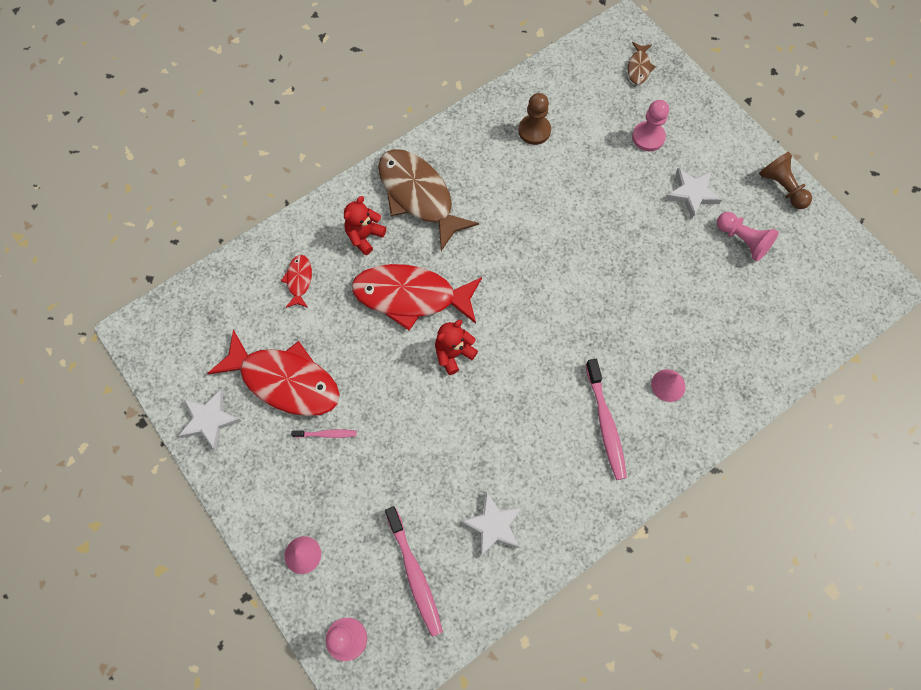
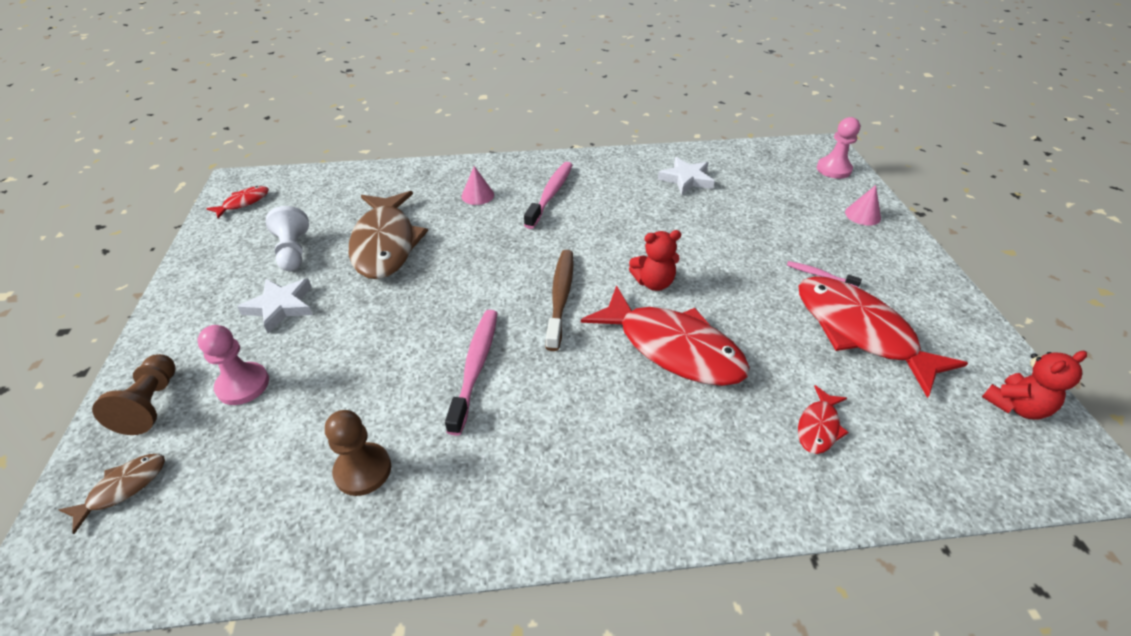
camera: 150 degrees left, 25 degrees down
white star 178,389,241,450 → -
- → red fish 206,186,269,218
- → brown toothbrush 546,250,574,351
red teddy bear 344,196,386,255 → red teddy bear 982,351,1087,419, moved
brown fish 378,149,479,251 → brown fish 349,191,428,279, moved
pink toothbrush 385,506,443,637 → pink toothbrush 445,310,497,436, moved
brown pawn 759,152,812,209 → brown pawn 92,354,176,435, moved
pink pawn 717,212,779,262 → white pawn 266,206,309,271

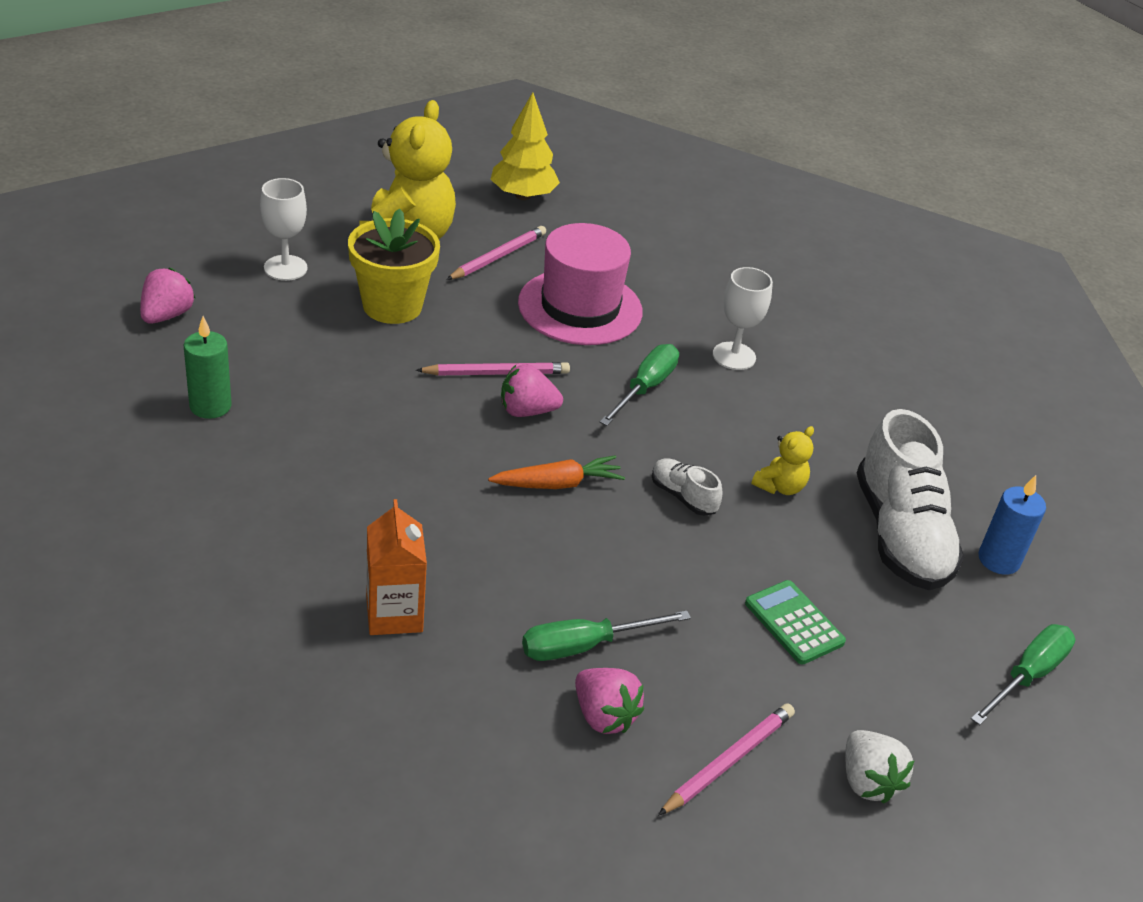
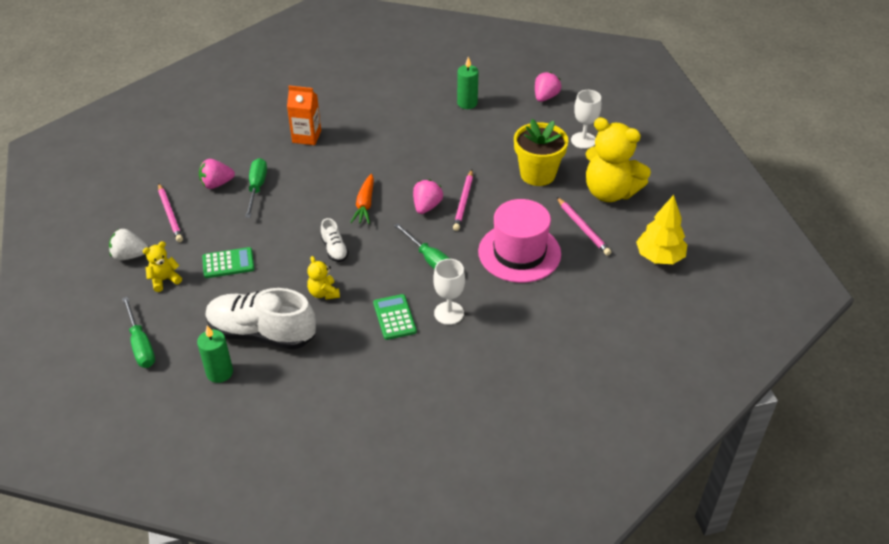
camera: 115 degrees right, 5 degrees up
- → yellow teddy bear 143,241,182,292
- → green calculator 373,294,417,340
blue candle 978,475,1046,575 → green candle 197,325,233,383
pink strawberry 140,268,196,324 → pink strawberry 535,72,561,102, 105 degrees counterclockwise
white shoe 652,458,722,516 → white shoe 320,218,349,262, 90 degrees clockwise

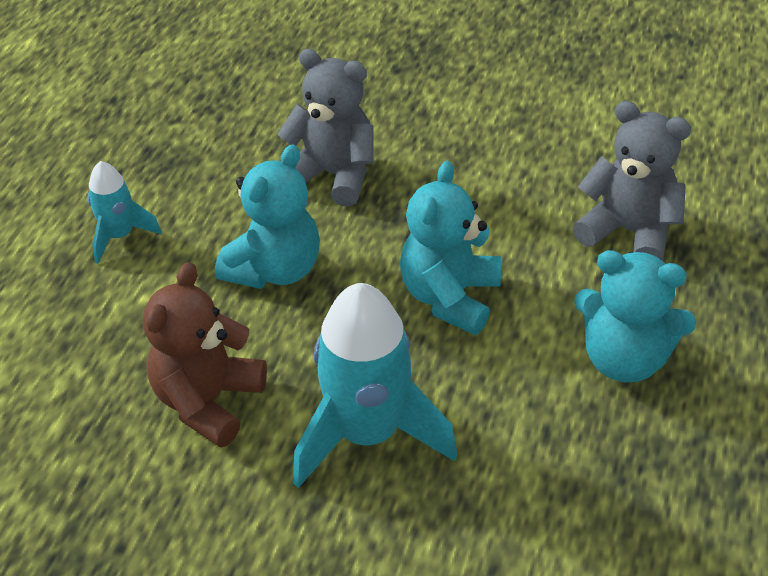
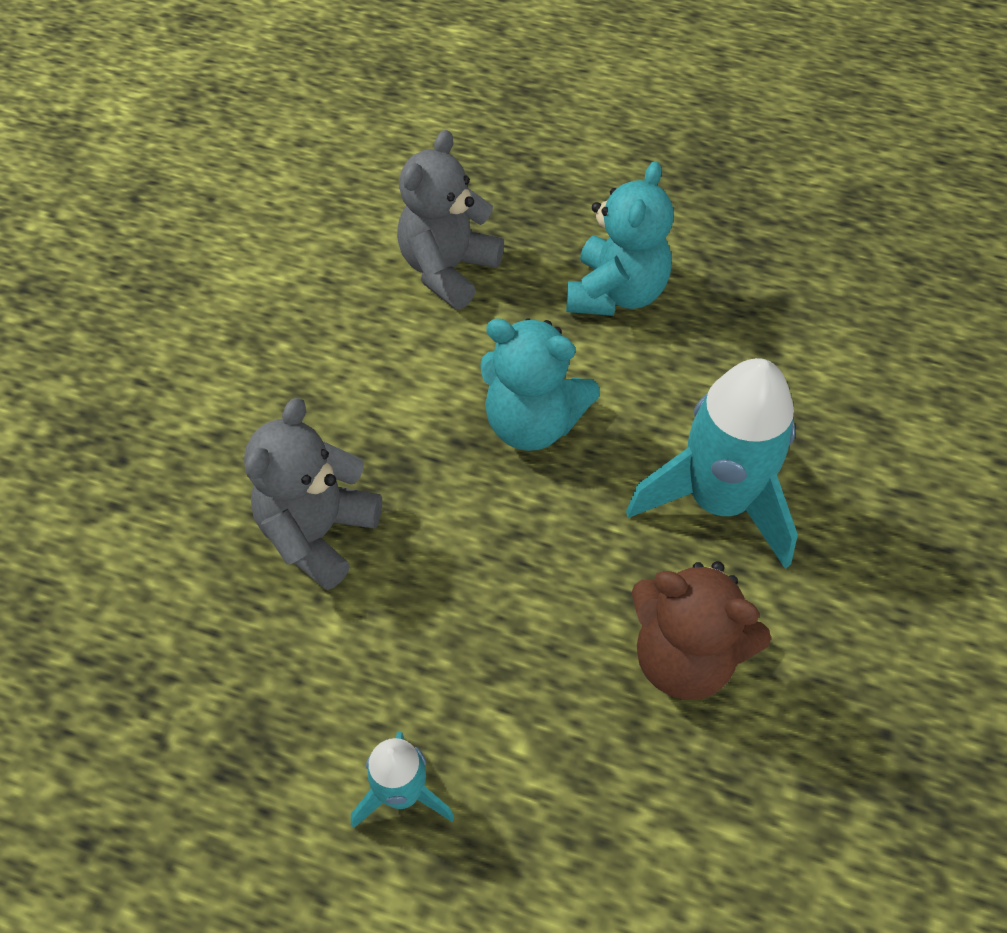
camera: 90 degrees left, 10 degrees up
turquoise teddy bear 215,144,320,289 → -

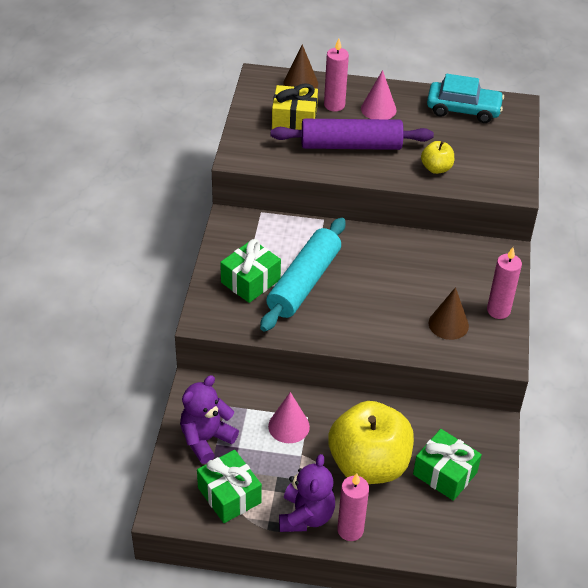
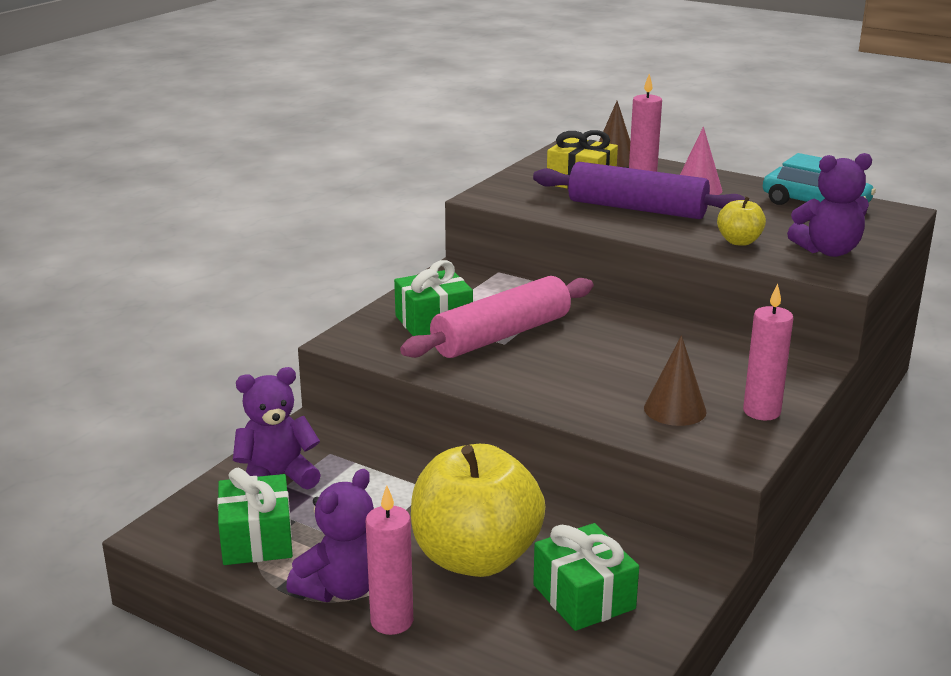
camera: 25 degrees right, 20 degrees down
pink cone 268,392,310,443 → -
- → purple teddy bear 787,153,872,257
turquoise rolling pin 260,217,346,332 → pink rolling pin 400,276,593,358

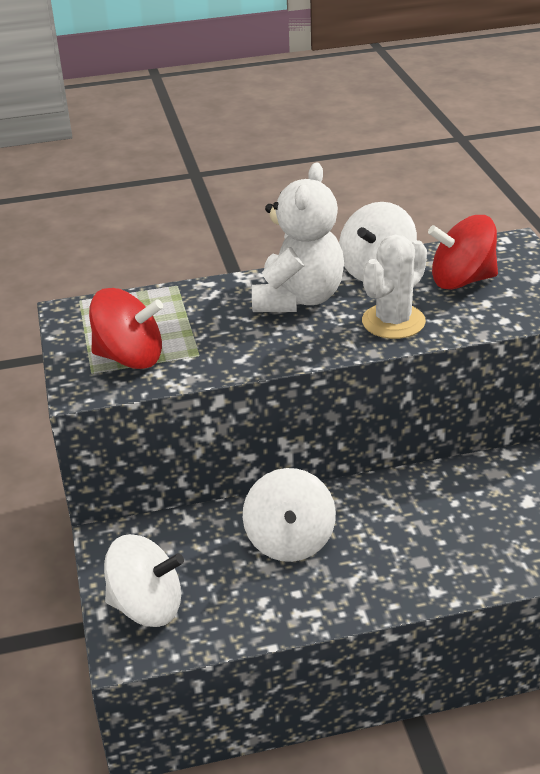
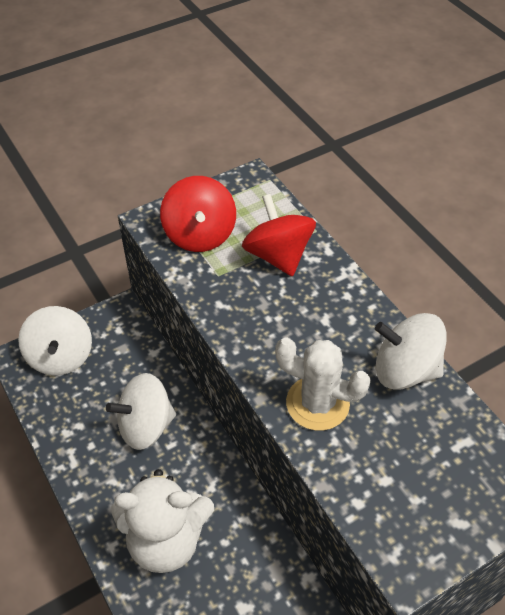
camera: 70 degrees right, 15 degrees up
white teddy bear 252,163,344,312 → white teddy bear 111,469,214,573, moved
red spinning top 428,215,498,290 → red spinning top 242,194,316,277, moved

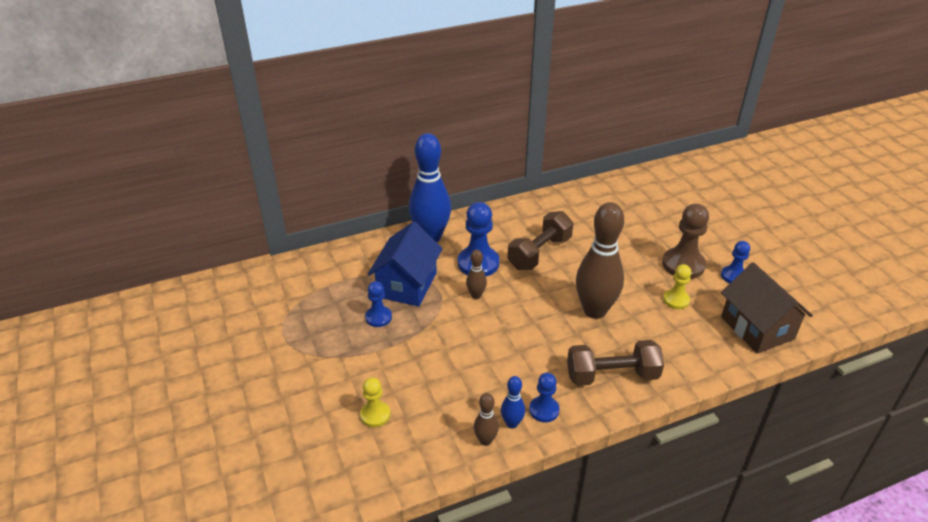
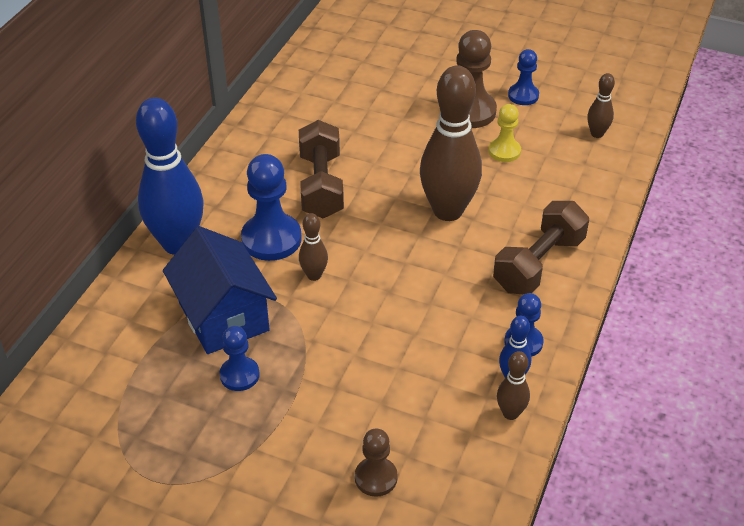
camera: 45 degrees left, 5 degrees up
brown house 721,262,813,354 → brown bowling pin 587,73,615,138
yellow pawn 360,377,390,427 → brown pawn 355,428,398,497

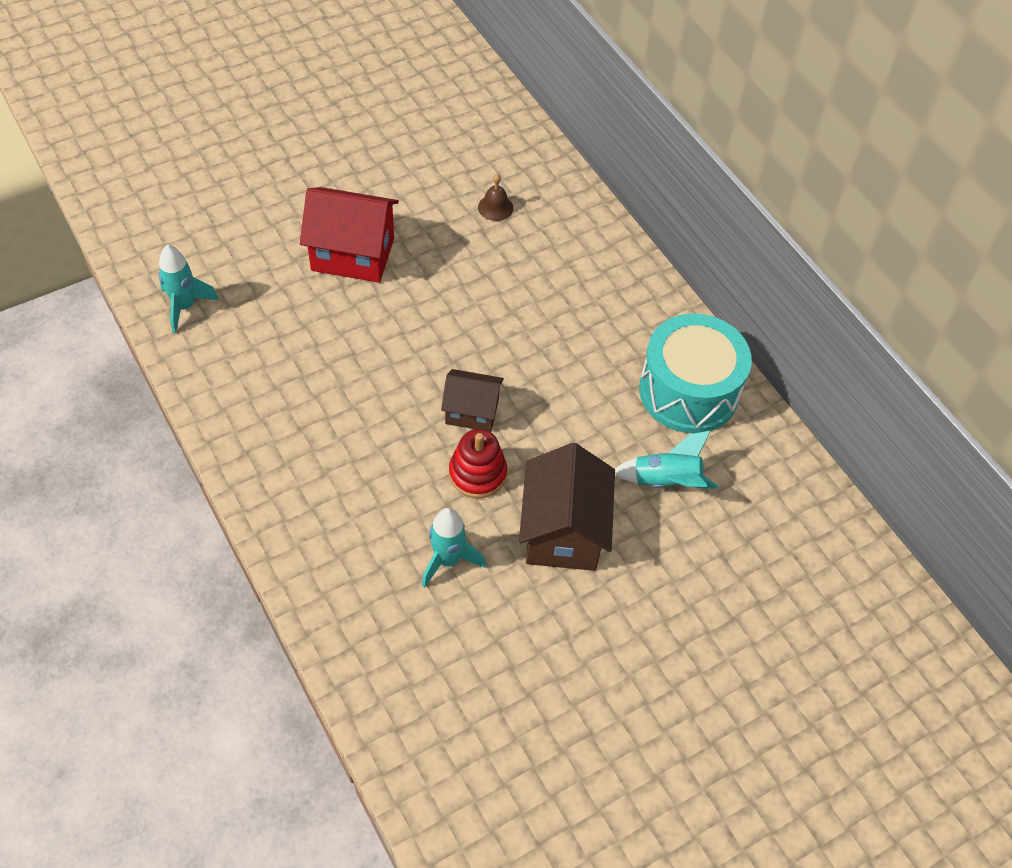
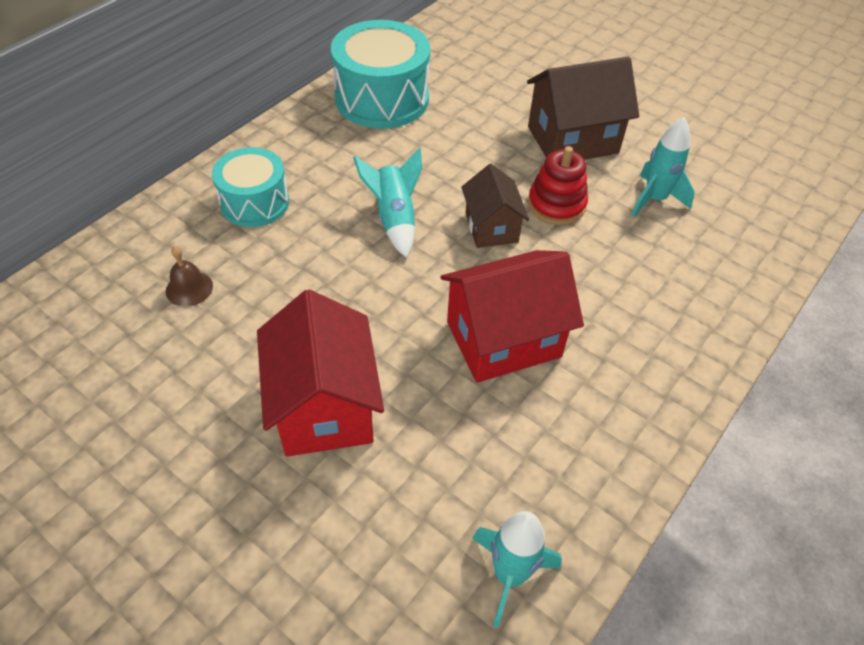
camera: 110 degrees left, 5 degrees down
- → turquoise drum 212,147,289,227
- → red house 440,250,584,383
turquoise rocket 615,431,718,489 → turquoise rocket 353,148,422,258, moved

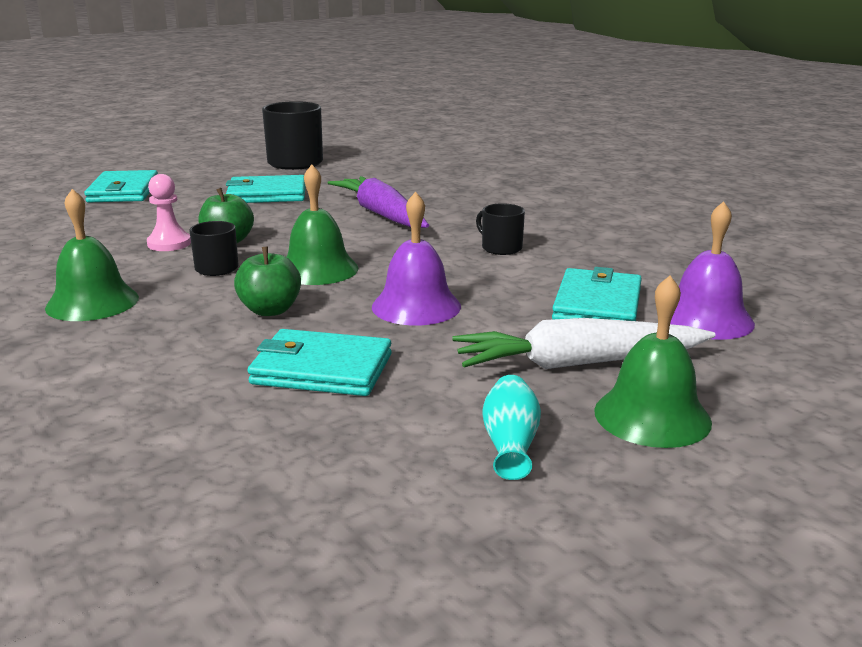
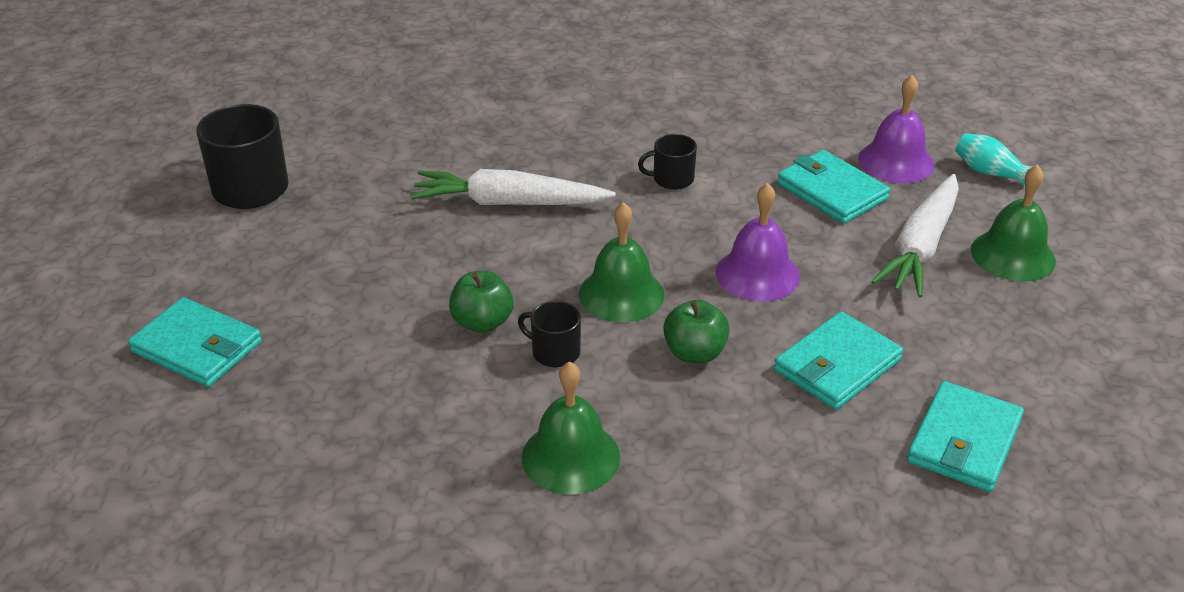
camera: 55 degrees left, 15 degrees up
pink pawn 147,174,191,251 → -
turquoise wallet 226,175,305,203 → turquoise wallet 907,381,1024,492, moved
turquoise vase 482,375,541,480 → turquoise vase 955,133,1032,187, moved
purple carrot 328,176,429,228 → white carrot 410,169,616,205

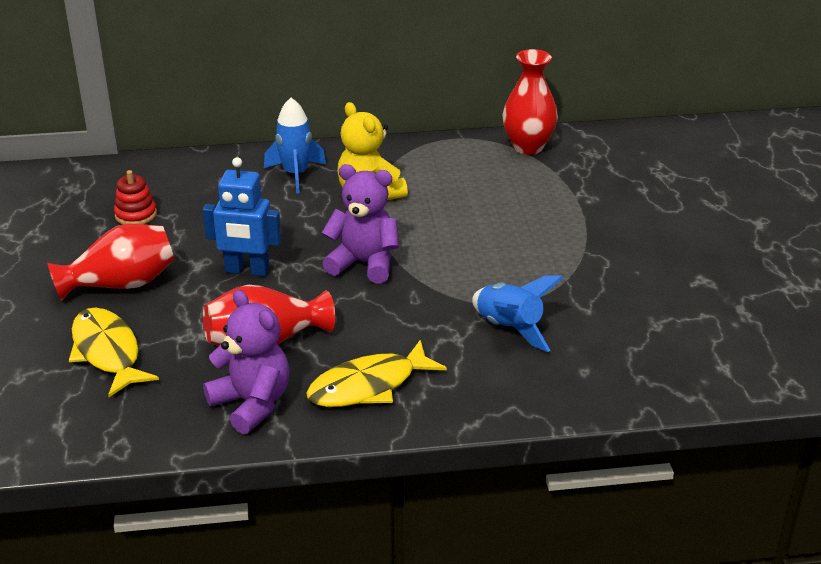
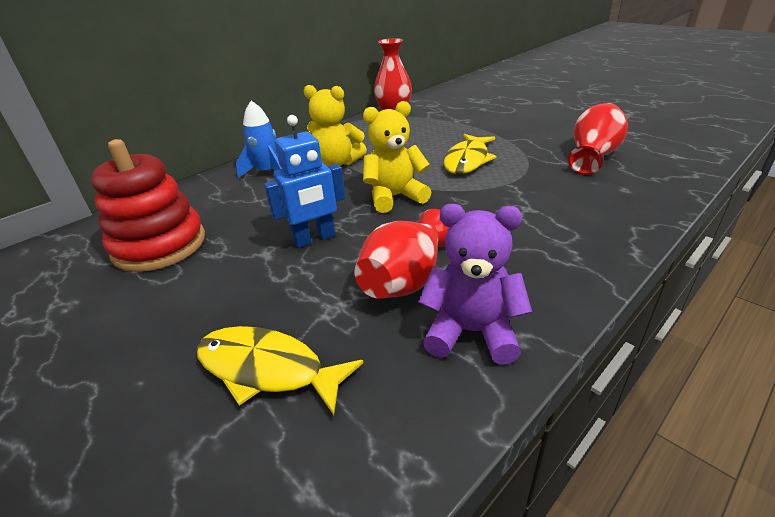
camera: 35 degrees left, 0 degrees up
blue rocket 472,276,563,352 → -
red vase 48,224,175,301 → red vase 568,103,628,175, moved
yellow fish 306,340,447,407 → yellow fish 443,134,497,174, moved
purple teddy bear 322,164,399,283 → yellow teddy bear 363,101,431,213
red stacking toy 114,170,157,225 → red stacking toy 91,139,205,272, x2.12

